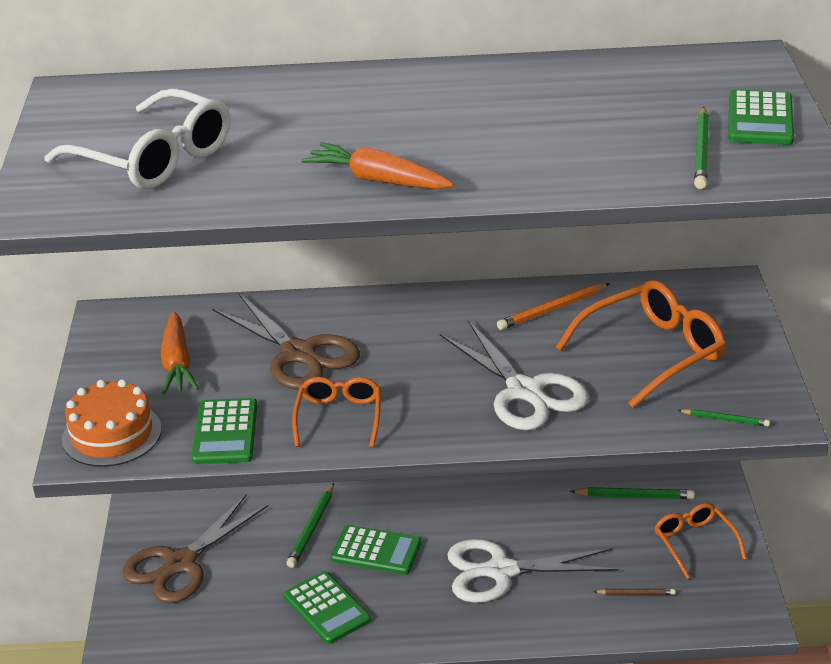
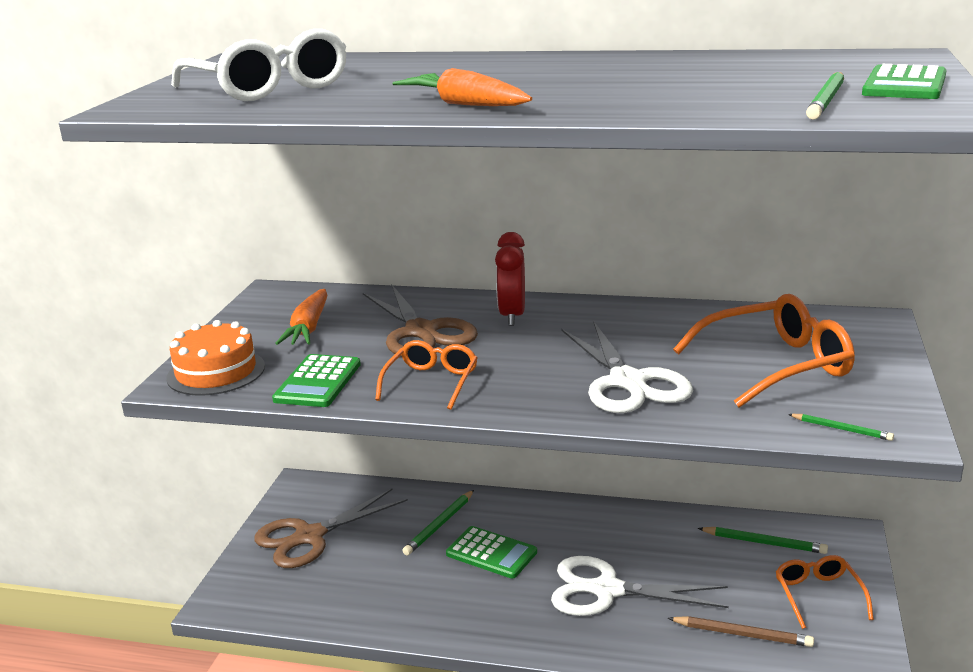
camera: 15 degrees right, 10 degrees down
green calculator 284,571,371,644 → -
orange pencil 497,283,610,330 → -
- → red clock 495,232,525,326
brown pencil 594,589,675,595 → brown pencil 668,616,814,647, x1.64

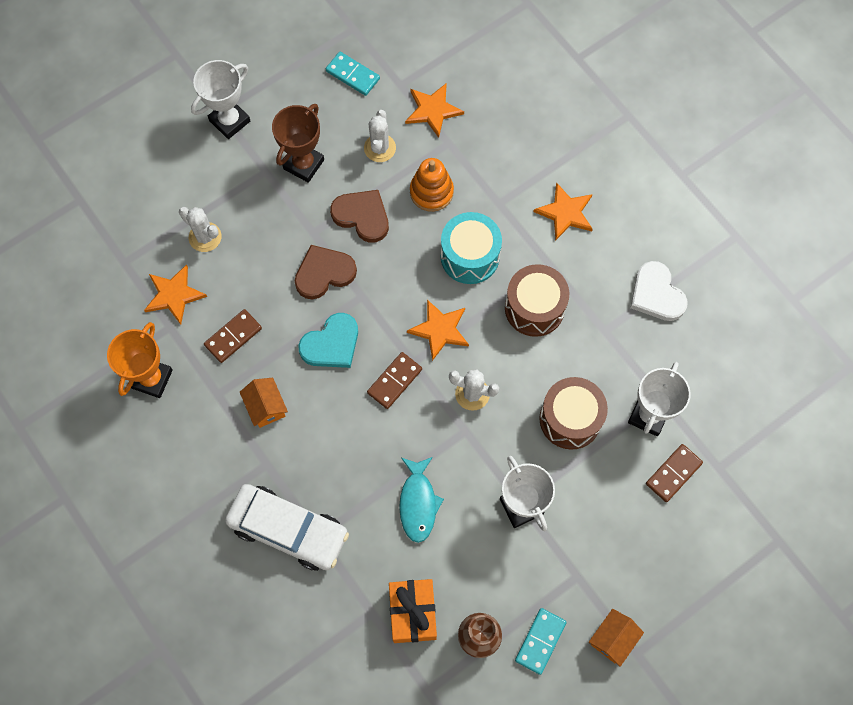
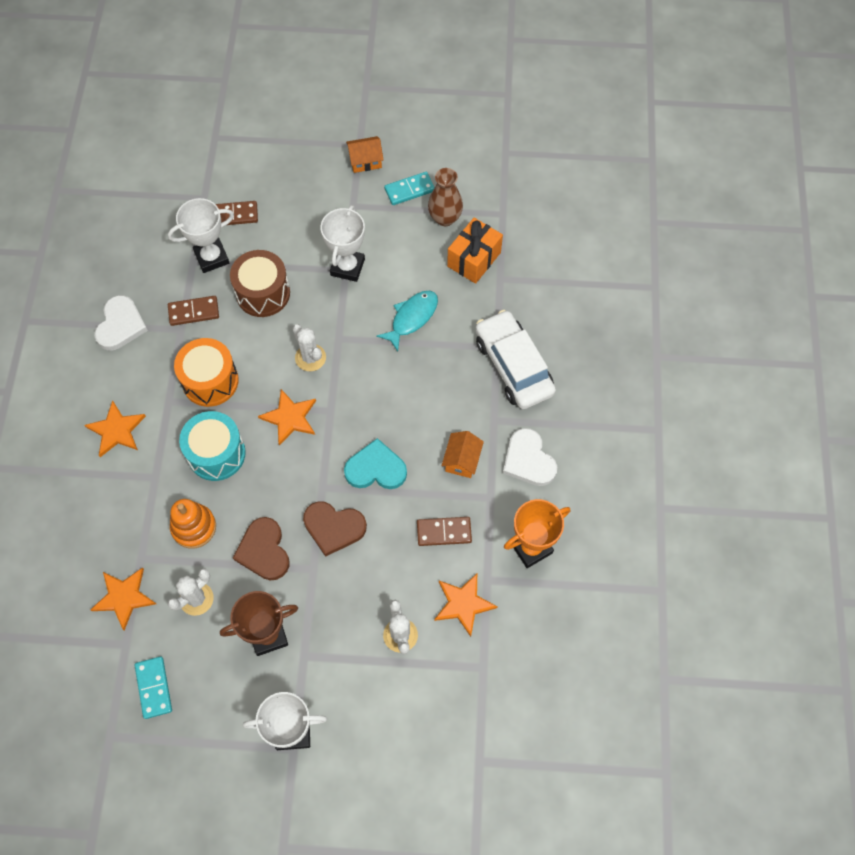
camera: 140 degrees left, 5 degrees down
- → white heart 503,428,557,486
brown domino 367,352,422,409 → brown domino 168,296,219,326, moved
brown drum 505,264,569,337 → orange drum 174,338,239,407

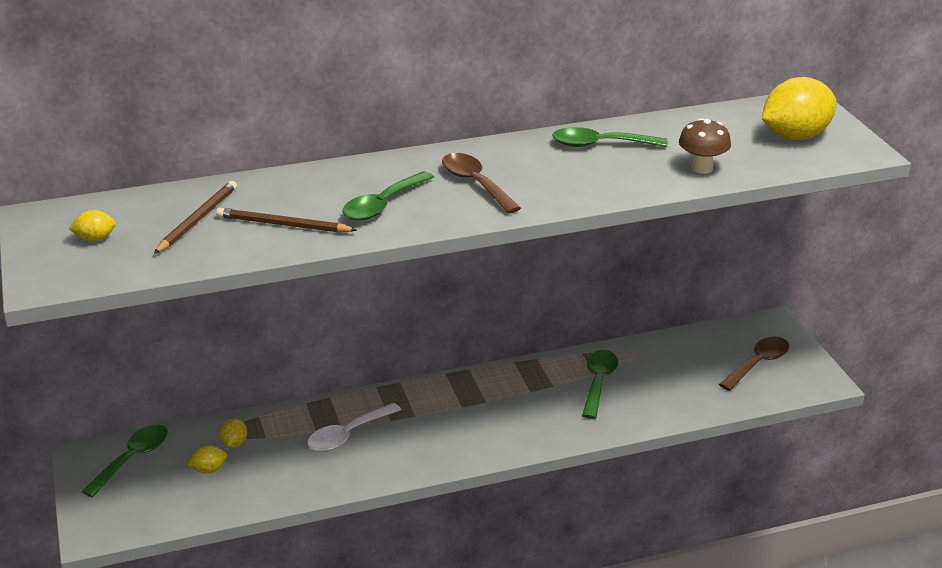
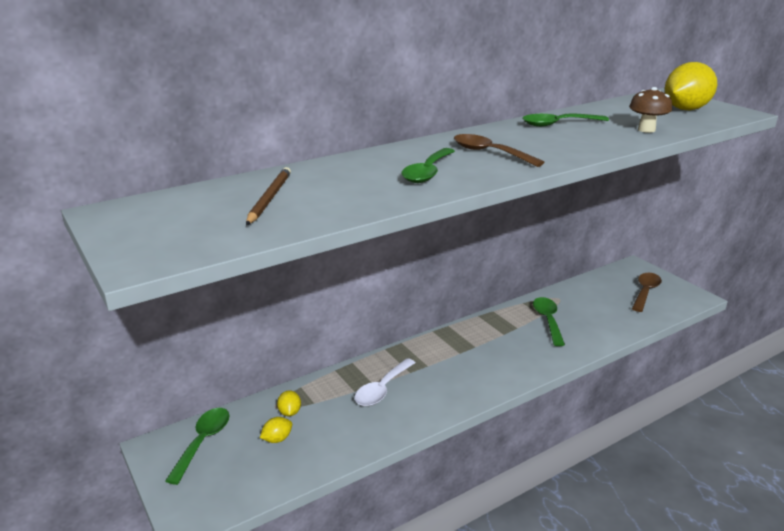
camera: 15 degrees left, 5 degrees down
yellow lemon 69,210,116,242 → -
brown pencil 216,208,357,233 → -

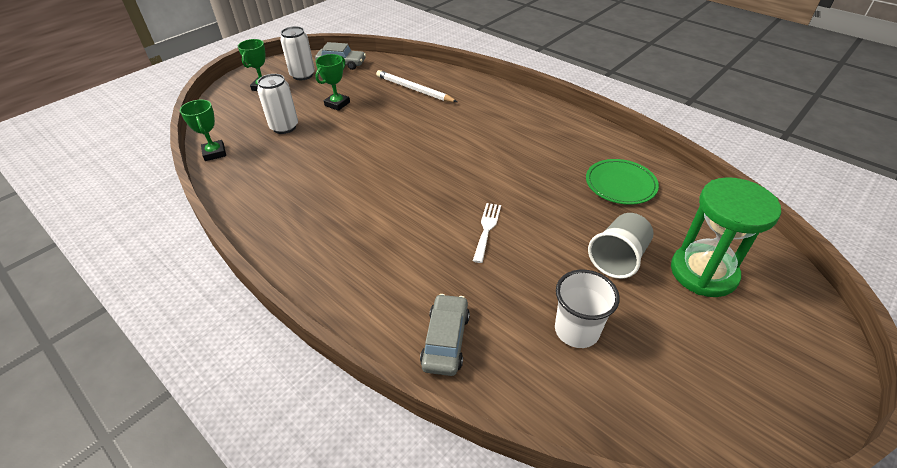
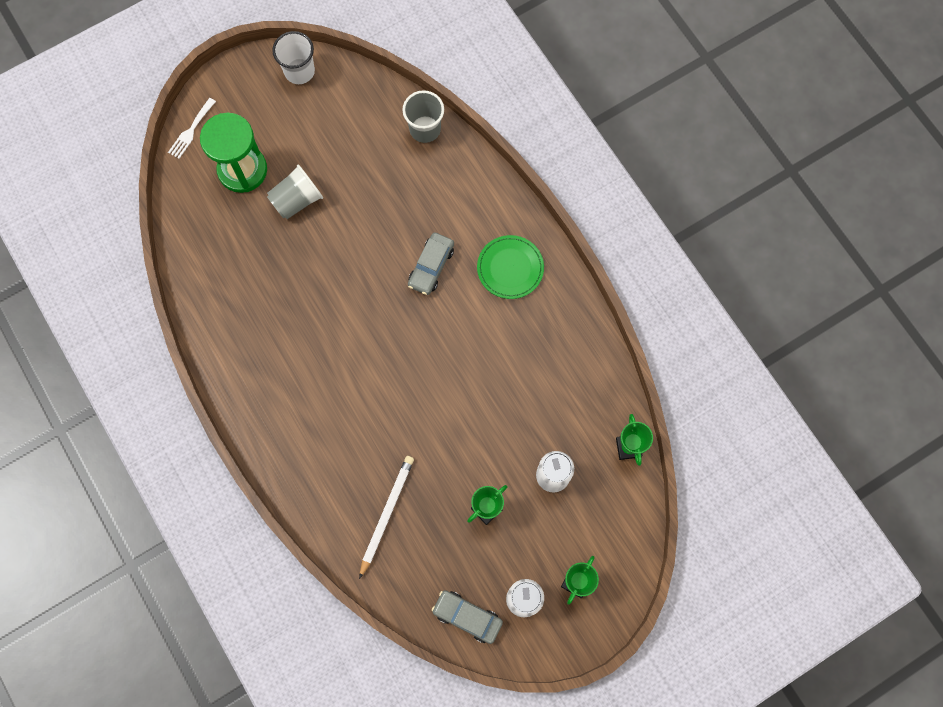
camera: 165 degrees left, 30 degrees up
- → grey cup 402,90,444,143
grey car 420,294,470,376 → grey car 408,232,454,295, moved
white fork 473,203,501,263 → white fork 168,98,216,159, moved
white cup 555,270,620,348 → white cup 272,31,315,84, moved
green plate 586,159,659,205 → green plate 477,235,544,299, moved
white pencil 376,70,457,102 → white pencil 359,456,414,579, 120 degrees counterclockwise

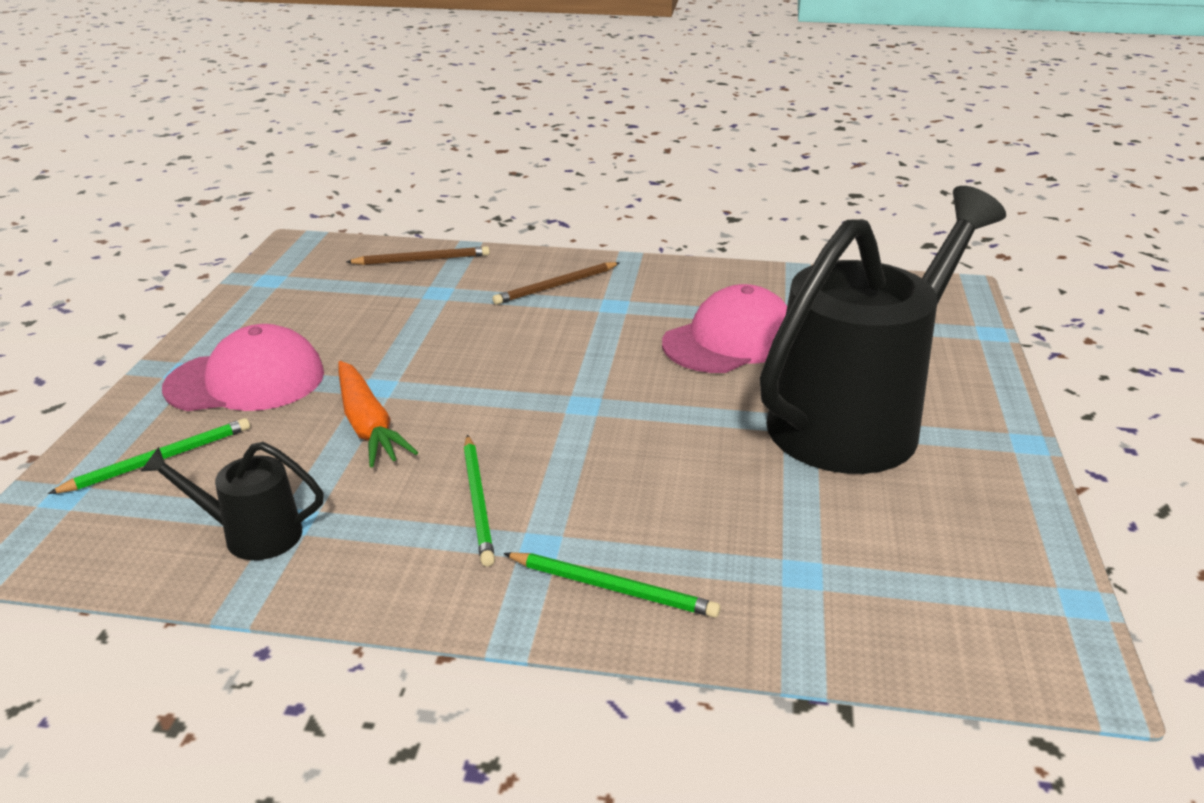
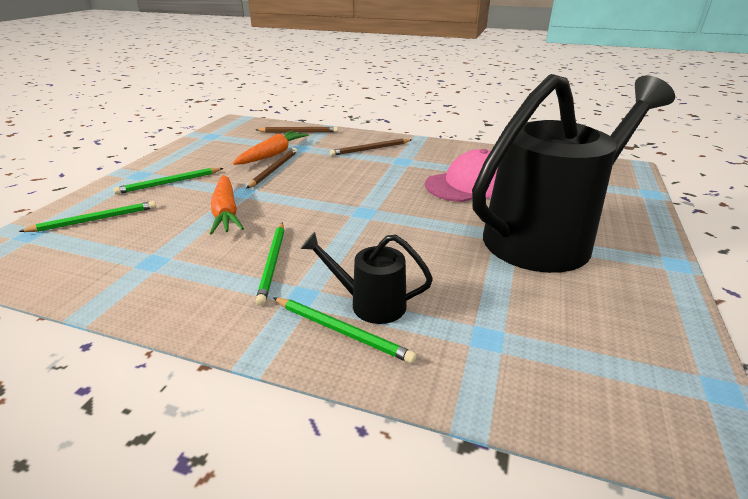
camera: 10 degrees right, 0 degrees up
- → orange carrot 233,131,309,165
- → brown pencil 246,148,297,189
black watering can 140,442,324,560 → black watering can 301,232,433,324, moved
pink cap 162,324,324,411 → green pencil 113,168,224,194

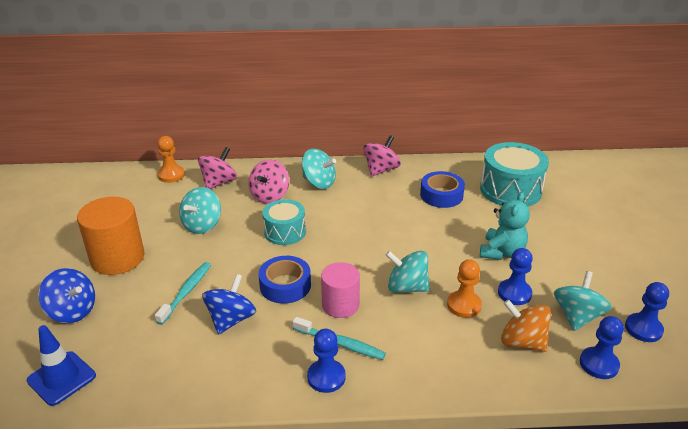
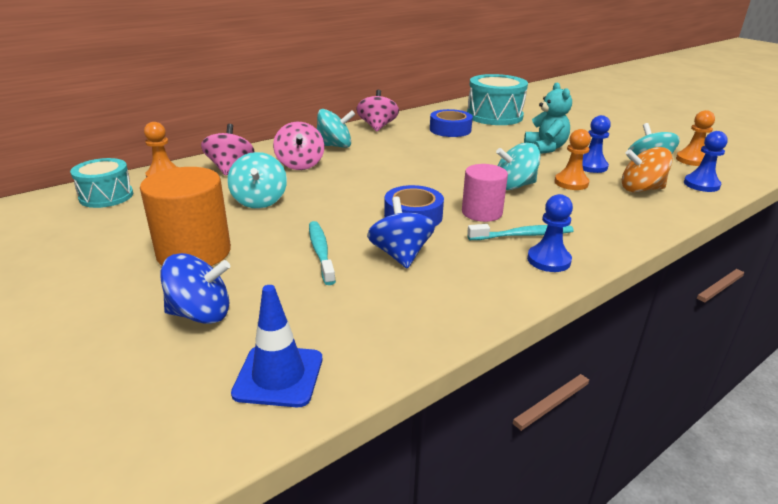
camera: 35 degrees left, 5 degrees down
turquoise drum 263,199,306,245 → turquoise drum 70,158,133,208, moved
blue pawn 625,282,669,342 → orange pawn 676,110,715,166

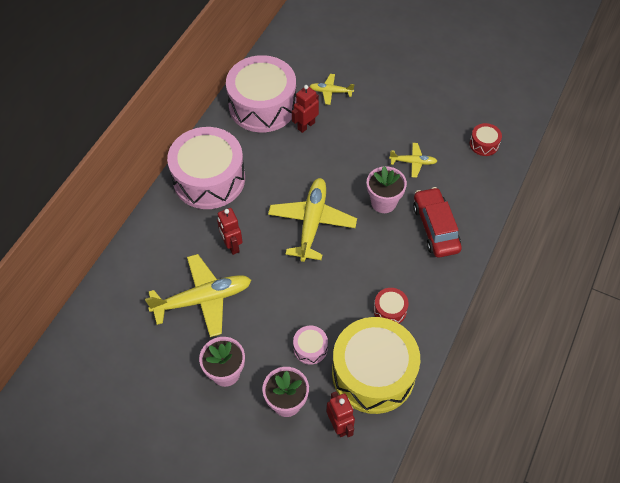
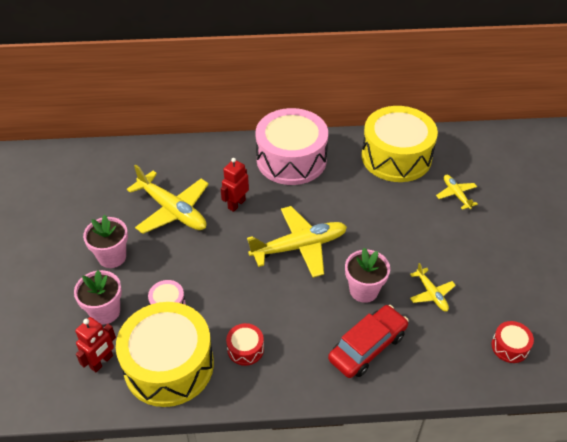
camera: 60 degrees right, 10 degrees down
red robot 292,85,319,133 → -
pink drum 226,55,296,132 → yellow drum 362,106,438,182

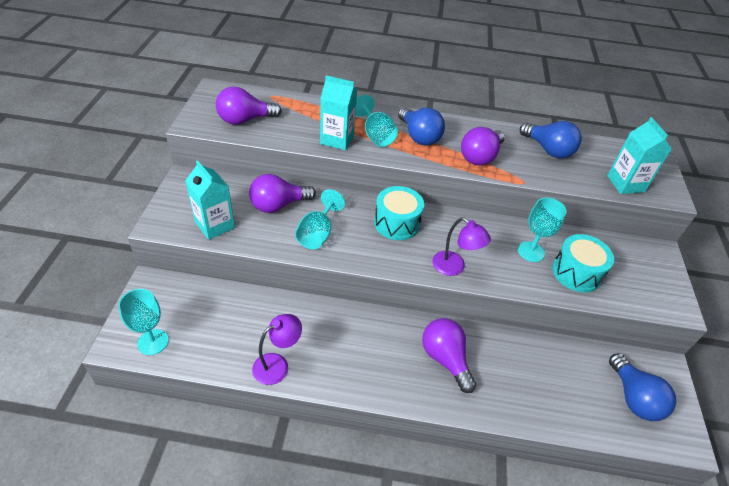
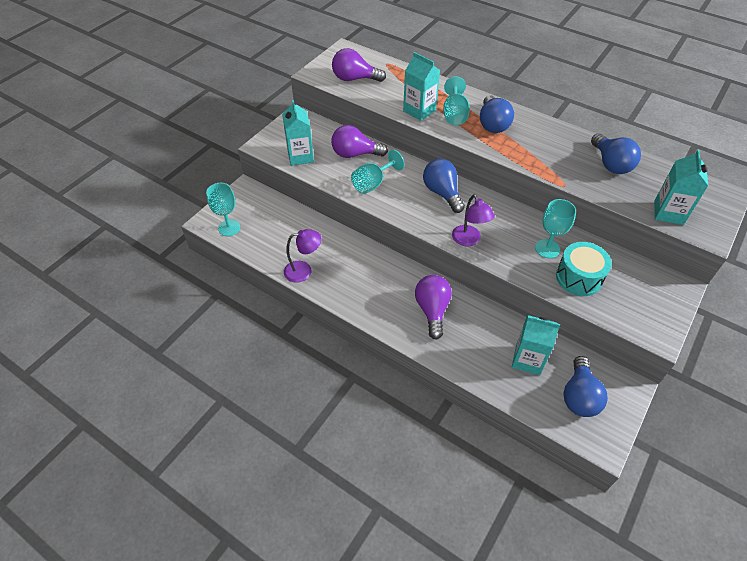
camera: 30 degrees right, 5 degrees up
purple light bulb 461,127,505,166 → -
- → turquoise carton 512,315,560,375
turquoise drum 374,186,424,240 → blue light bulb 423,159,465,213

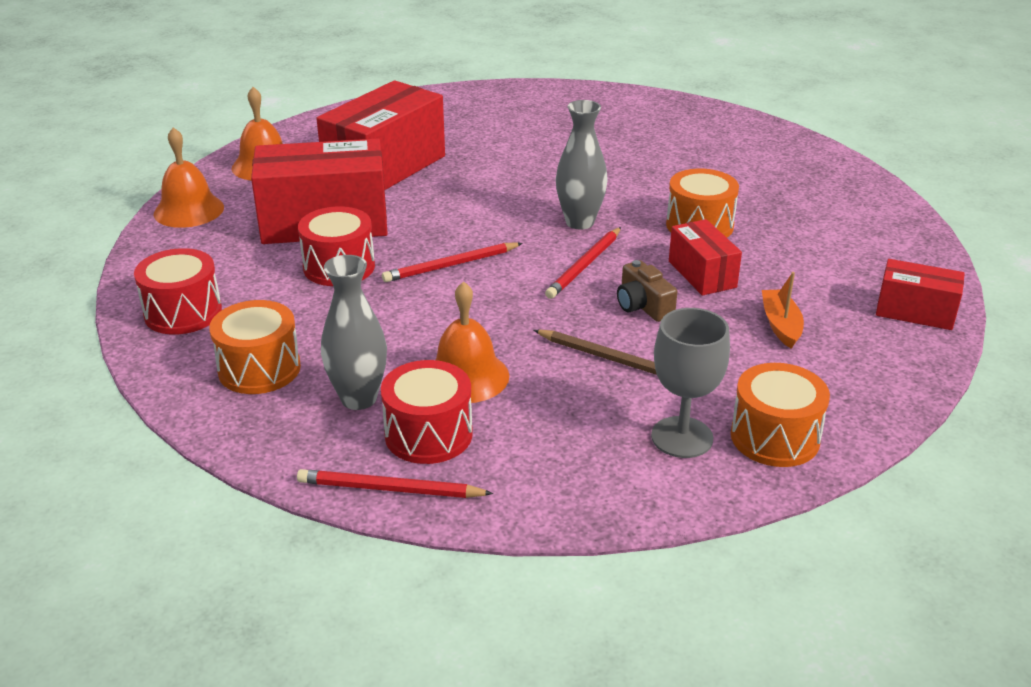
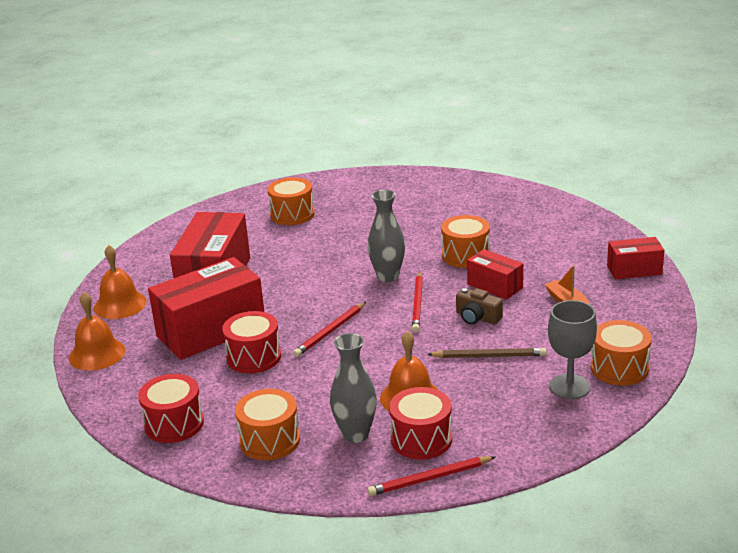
camera: 25 degrees left, 5 degrees down
- → orange drum 267,178,314,225

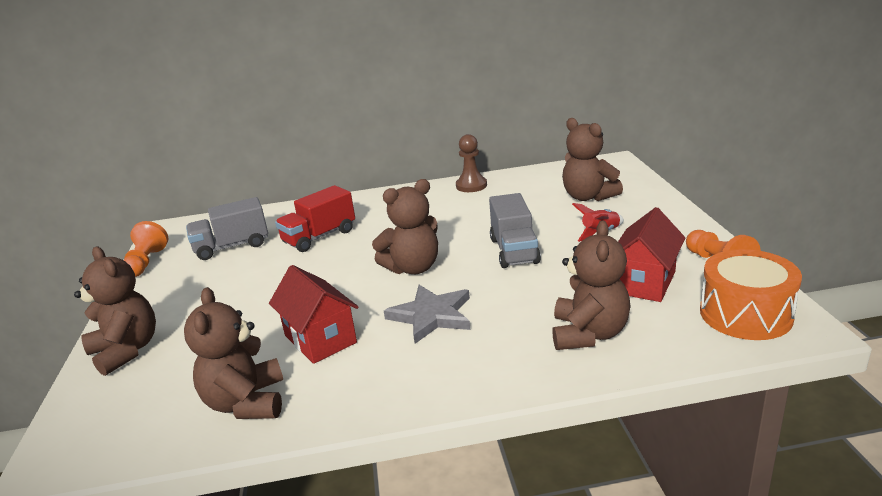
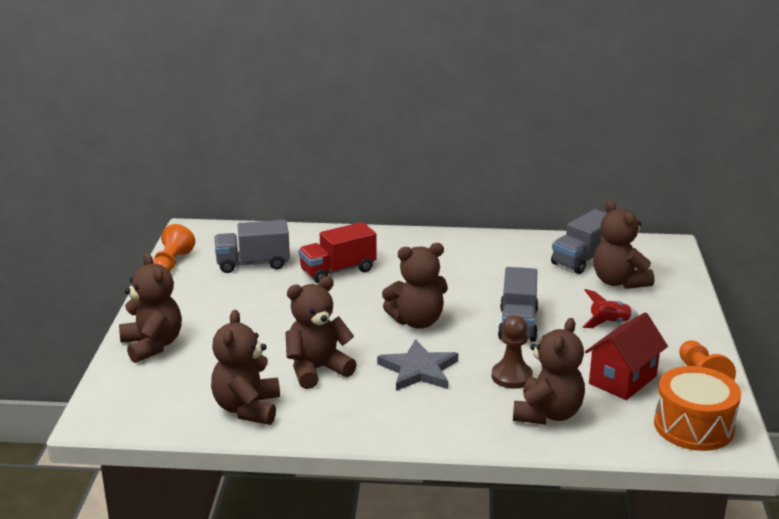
camera: 10 degrees right, 0 degrees up
- → grey truck 551,209,607,274
brown pawn 456,134,487,192 → brown pawn 492,315,533,389, moved
red house 269,265,358,364 → brown teddy bear 286,276,357,389

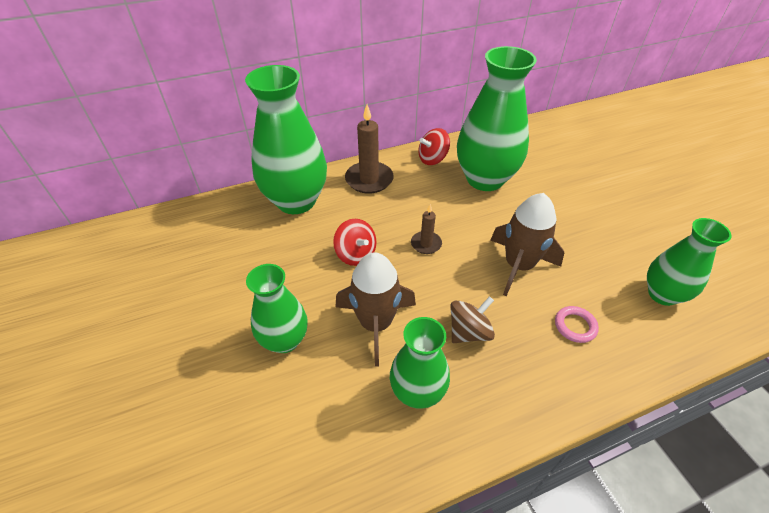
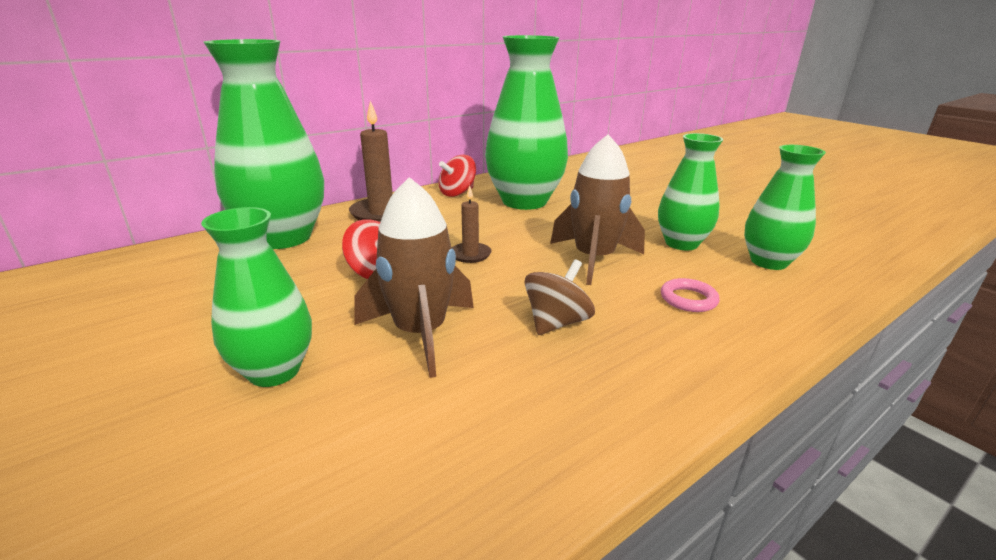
camera: 15 degrees left, 20 degrees down
green vase 390,317,450,409 → green vase 658,133,723,250, moved

